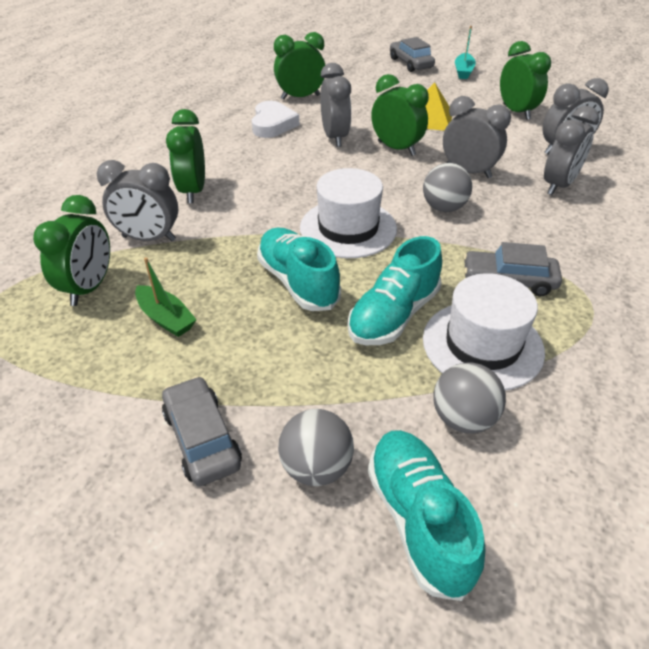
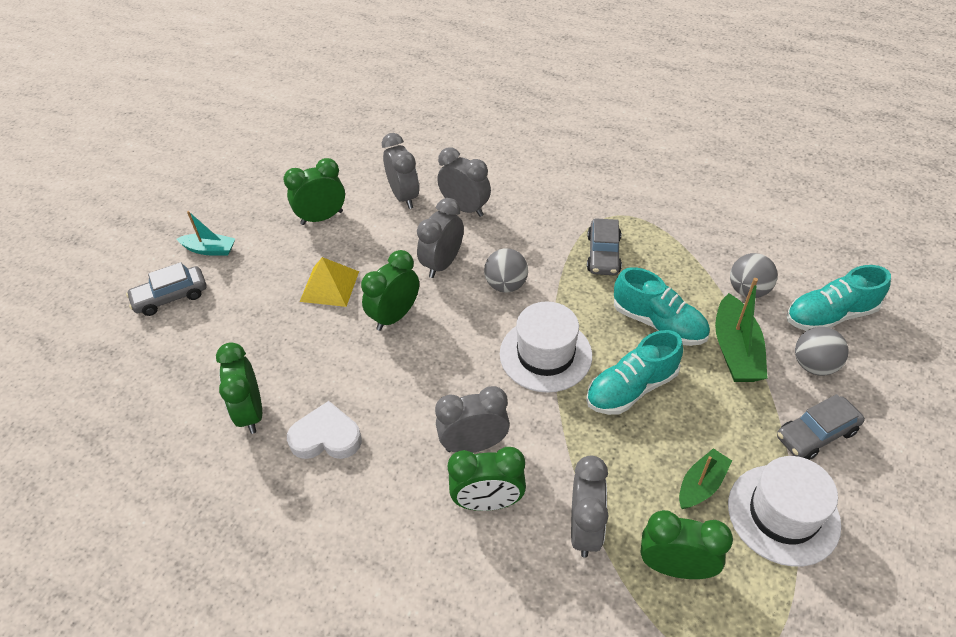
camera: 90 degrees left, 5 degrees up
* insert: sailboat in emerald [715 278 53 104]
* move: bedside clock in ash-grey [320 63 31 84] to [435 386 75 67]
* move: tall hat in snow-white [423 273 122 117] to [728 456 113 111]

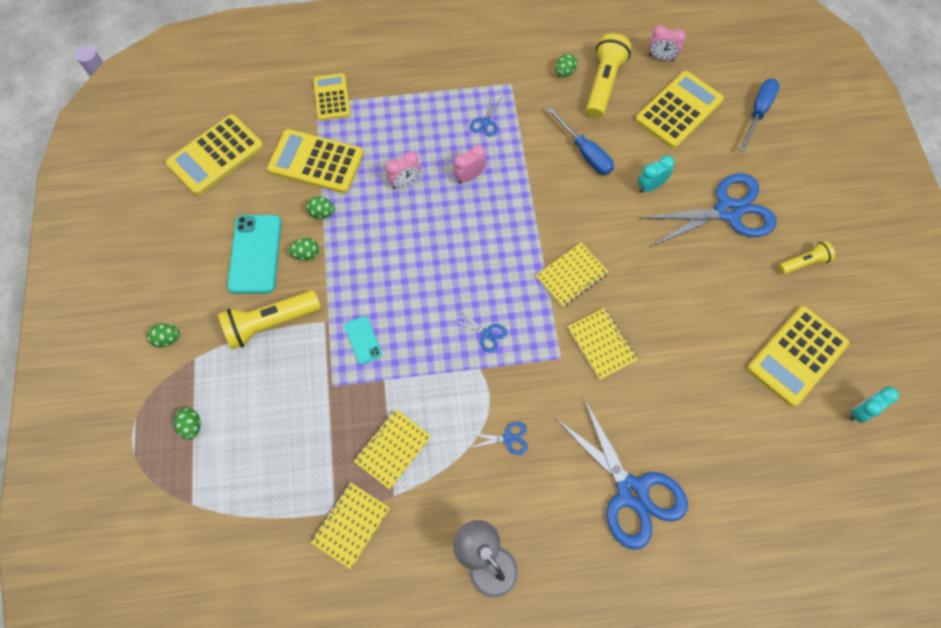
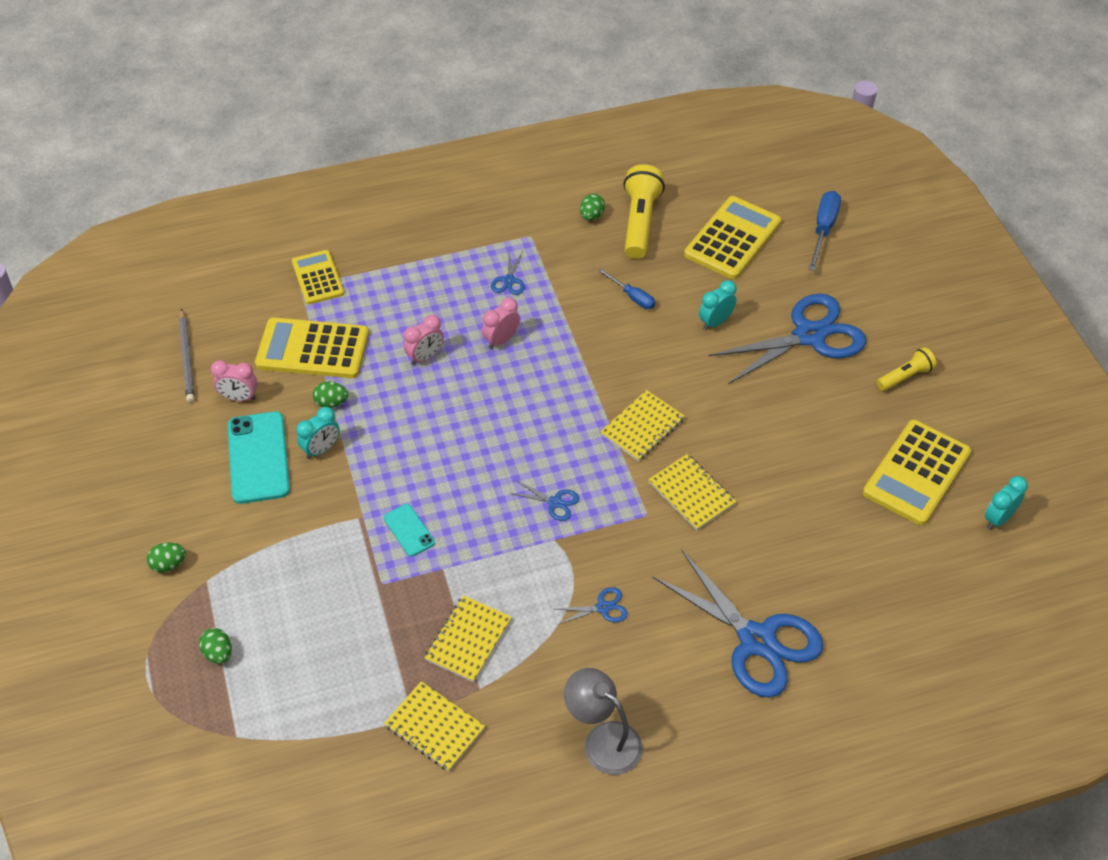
camera: 10 degrees left, 15 degrees down
* delete: torch in yellow [218 290 103 60]
* move: bedside clock in rosy [649 25 37 36] to [211 360 47 41]
* replace: calculator in yellow [166 114 98 81] to wooden pencil in ash-grey [179 309 16 94]
* replace: egg in emerald [288 238 31 23] to bedside clock in teal [296 407 44 52]
* rotate: exercise book in yellow [311 482 79 87] = [384 681 101 90] 75 degrees counterclockwise
* resize: flat screwdriver in cobalt [546 106 68 69] = [598 268 57 41] x0.64

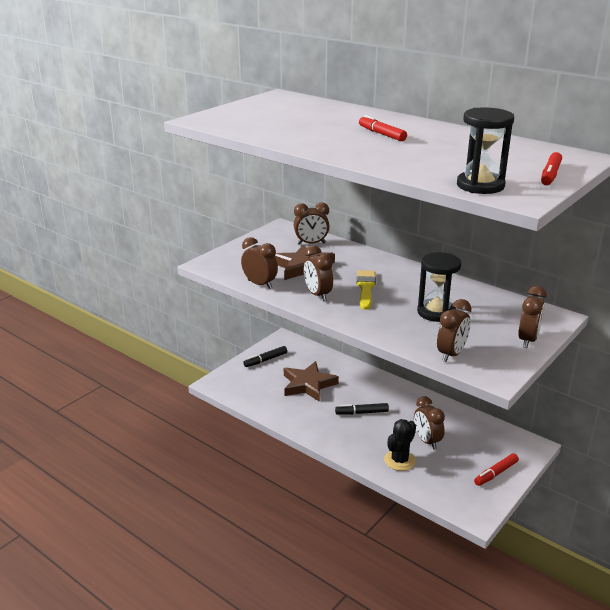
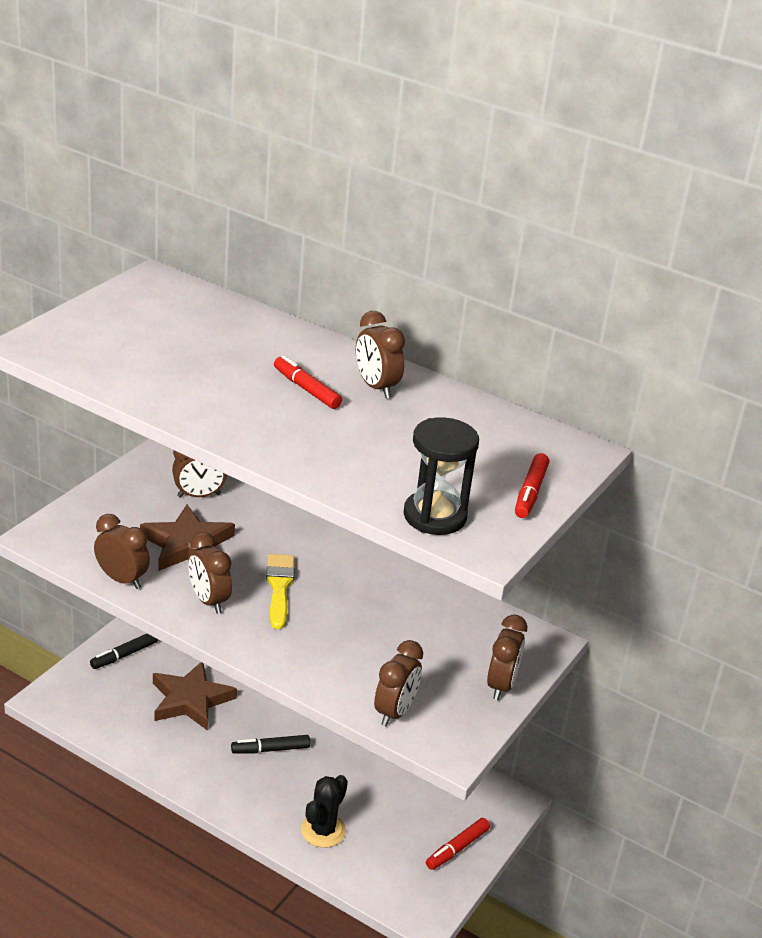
camera: 10 degrees left, 5 degrees up
* delete: sandglass in black [417 252 44 70]
* move: bedside clock in dark brown [414 396 31 54] to [356 311 49 87]

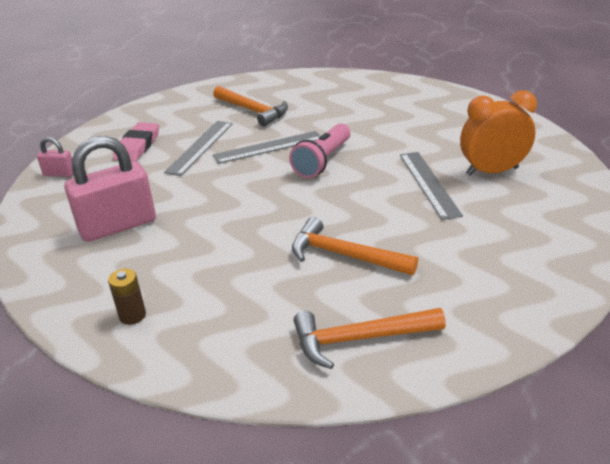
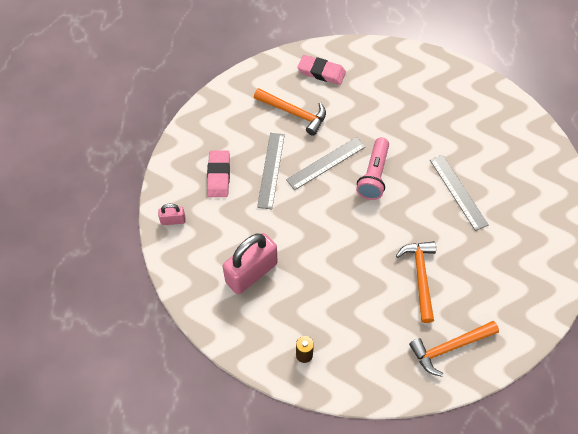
camera: 15 degrees left, 25 degrees up
* delete: bedside clock in bright orange [460 90 77 85]
* insert: eraser in rosy [297 55 49 30]
* rotate: claw hammer in bright orange [292 217 126 58] = [396 241 40 82] 75 degrees clockwise

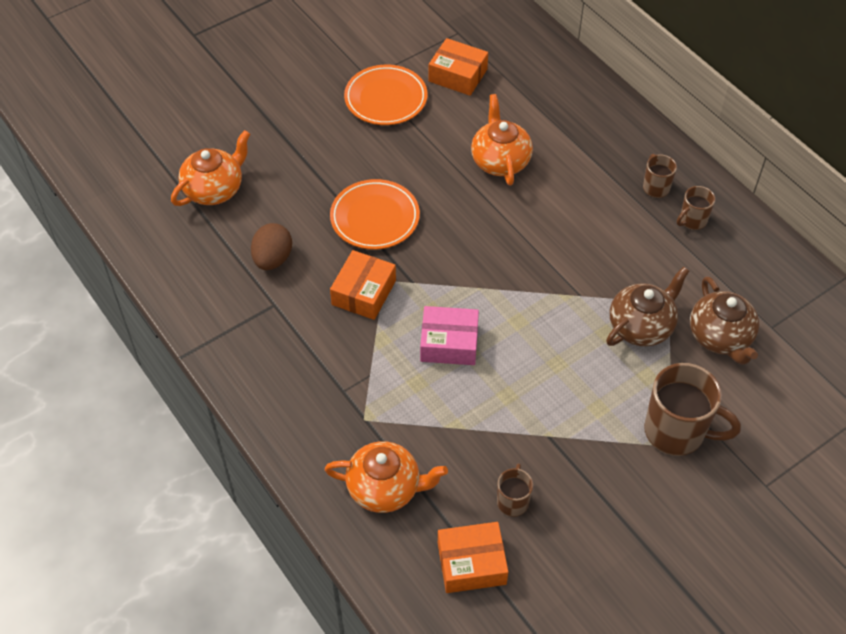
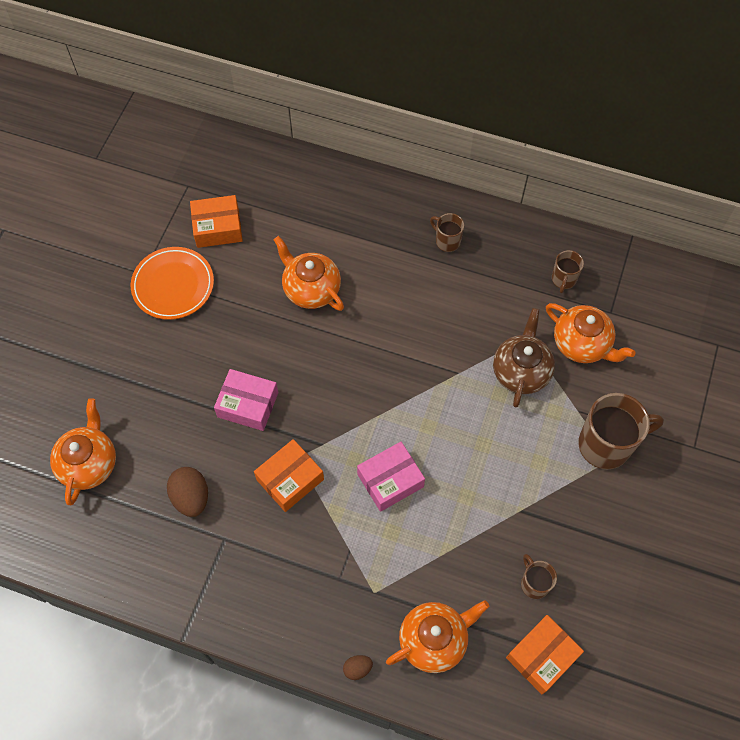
camera: 35 degrees left, 10 degrees up
* insert: egg in dark brown [343 655 30 25]
* move: tea mug in dark brown [677 186 38 44] to [552 250 32 43]
* replace: plate in bright orange [330 179 90 71] to box in rosy [214 369 64 62]
* recolor: tea pot in dark brown [690 276 69 89] to tea pot in bright orange [546 303 90 60]
* rotate: box in bright orange [330 250 66 70] = [254 439 70 73] 60 degrees clockwise

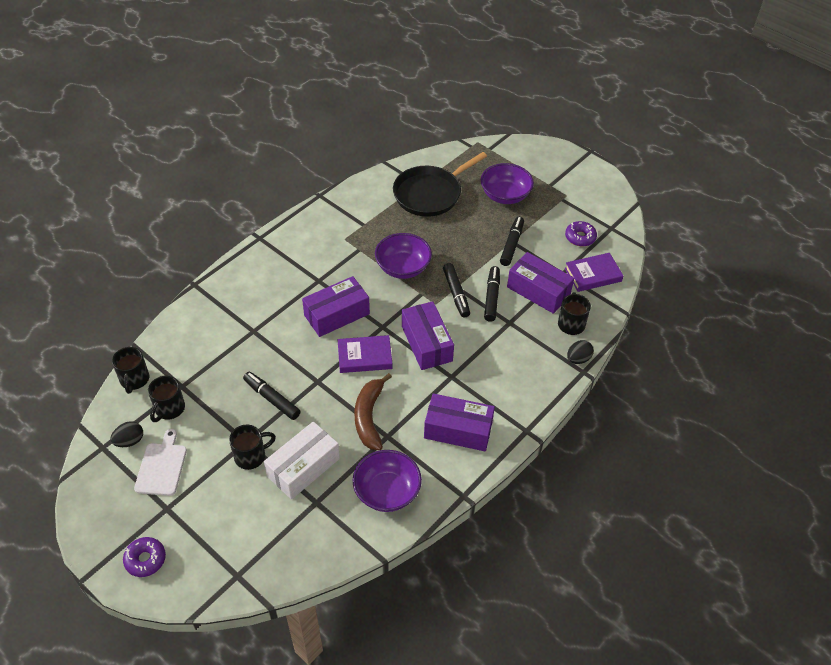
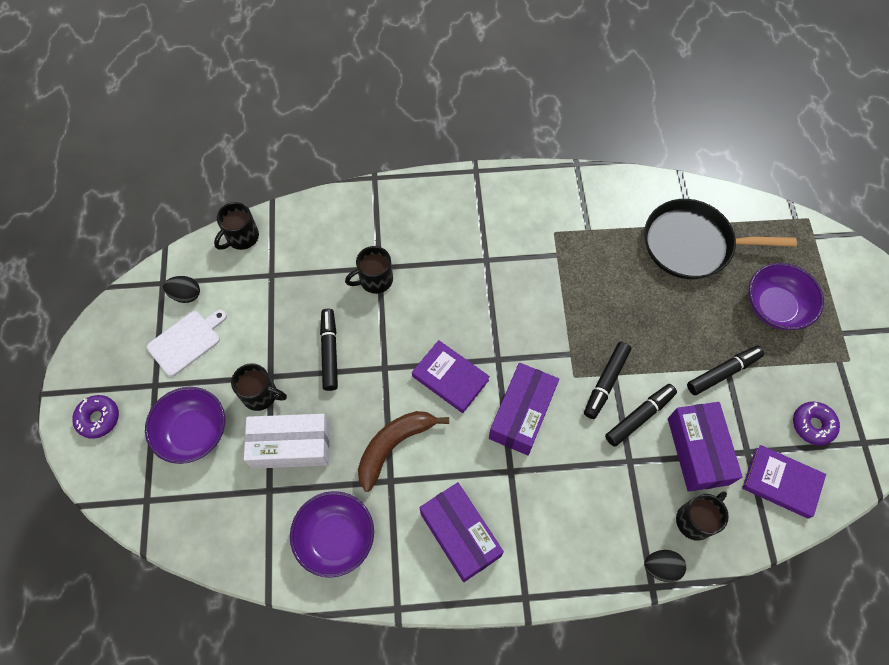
camera: 45 degrees right, 15 degrees up
* delete: box in royal purple [302 276 68 61]
* move: tea mug in black [148 376 37 46] to [345 246 48 48]
* move: deep dish in royal purple [375 233 57 46] to [145 387 80 77]

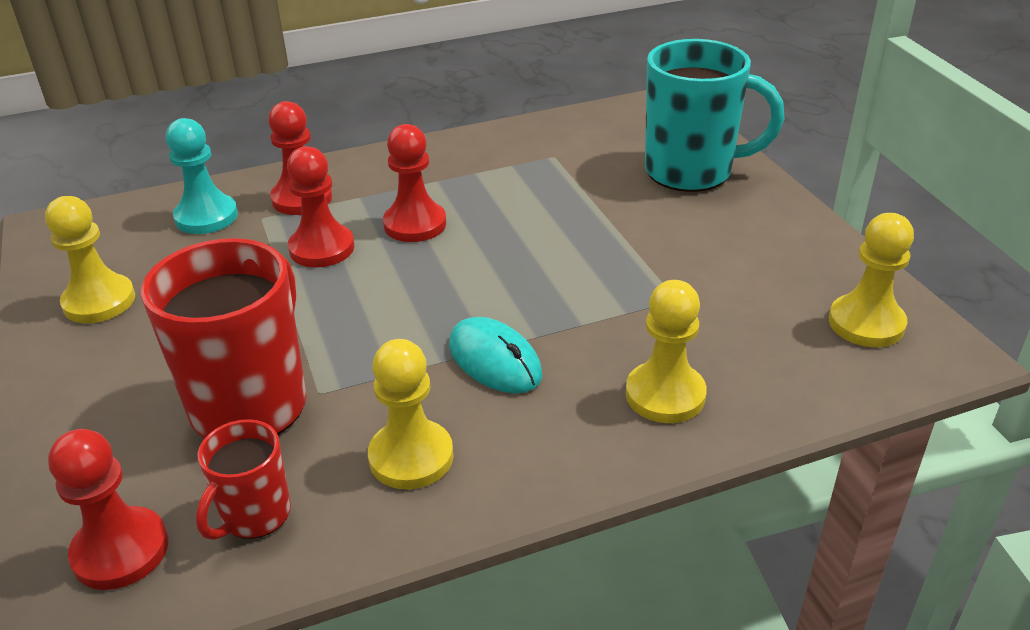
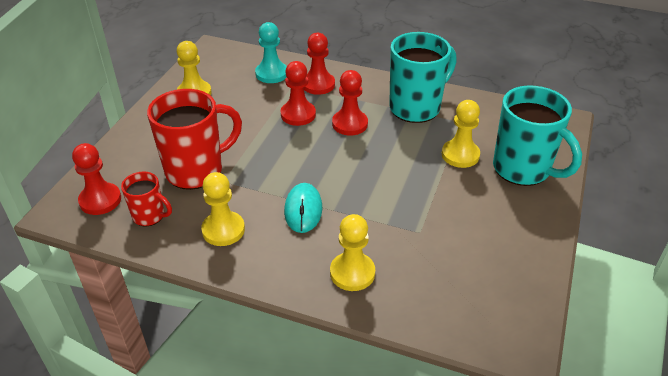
camera: 40 degrees right, 5 degrees up
* insert: tea mug in teal [389 32 67 91]
* move: game pawn in yellow [829 213 85 134] to [442 100 38 68]
* rotate: tea mug in scarlet [196 419 95 121] = [121 172 51 54] 135 degrees counterclockwise

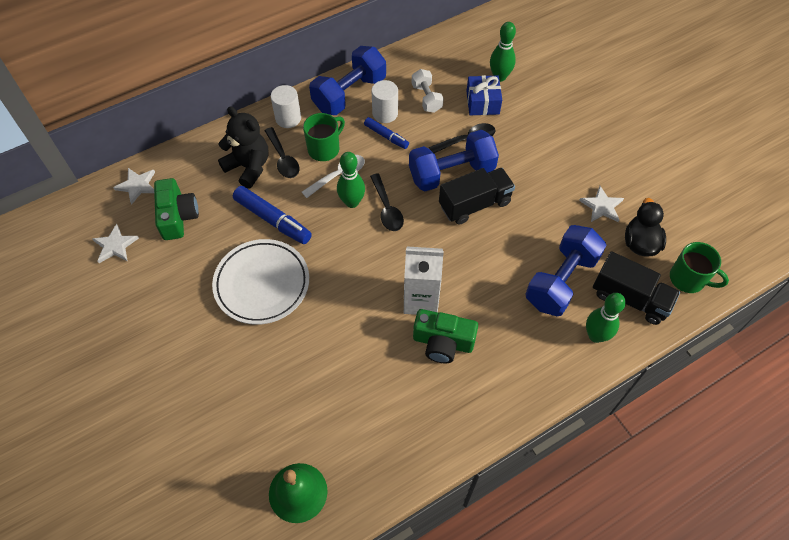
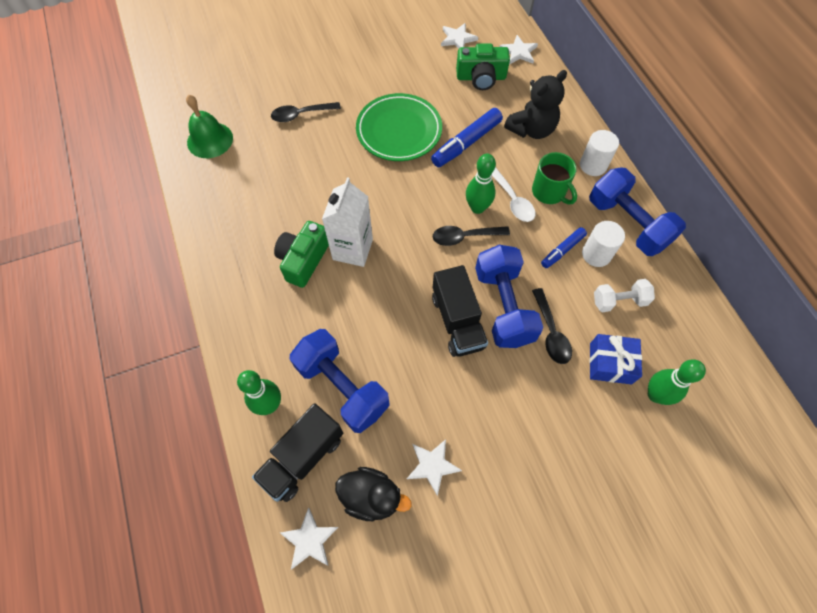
camera: 100 degrees right, 5 degrees up
* move: tablespoon in black [265 127 34 51] to [271 102 70 20]
* replace: tea mug in emerald [670 242 59 51] to five-pointed star in snow-white [280 508 58 61]
* recolor: plate in snow-white [212 239 97 86] to plate in emerald [356 93 86 68]

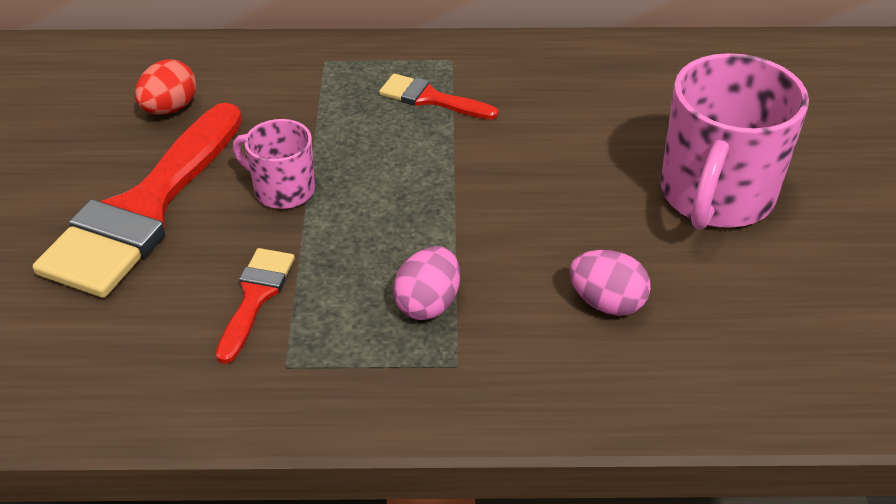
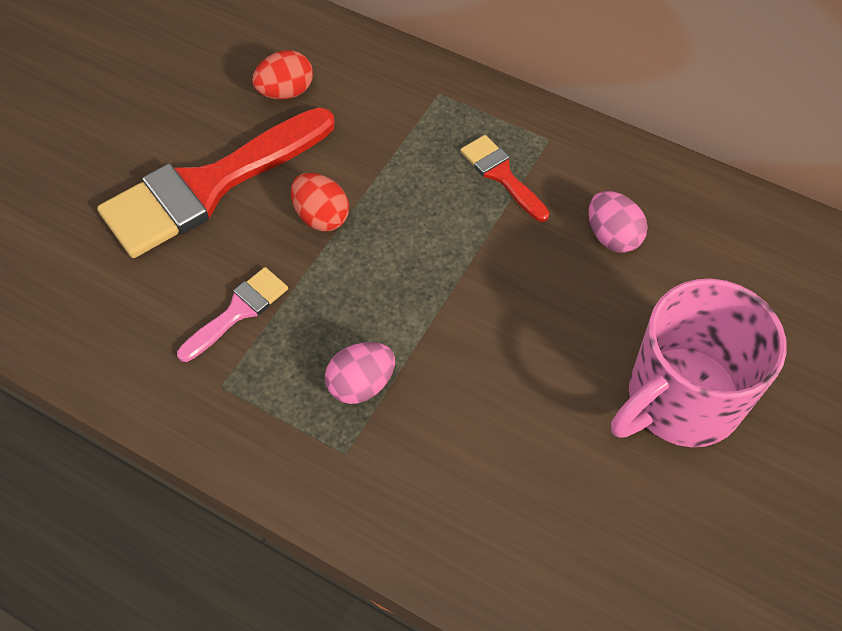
camera: 30 degrees right, 15 degrees up
* move: egg in rosy [569 250 82 66] to [588 191 60 62]
* replace: tea mug in rosy [233 119 82 90] to egg in scarlet [291 173 58 59]
* recolor: brush in scarlet [216 248 79 116] to brush in rosy [177 267 111 95]

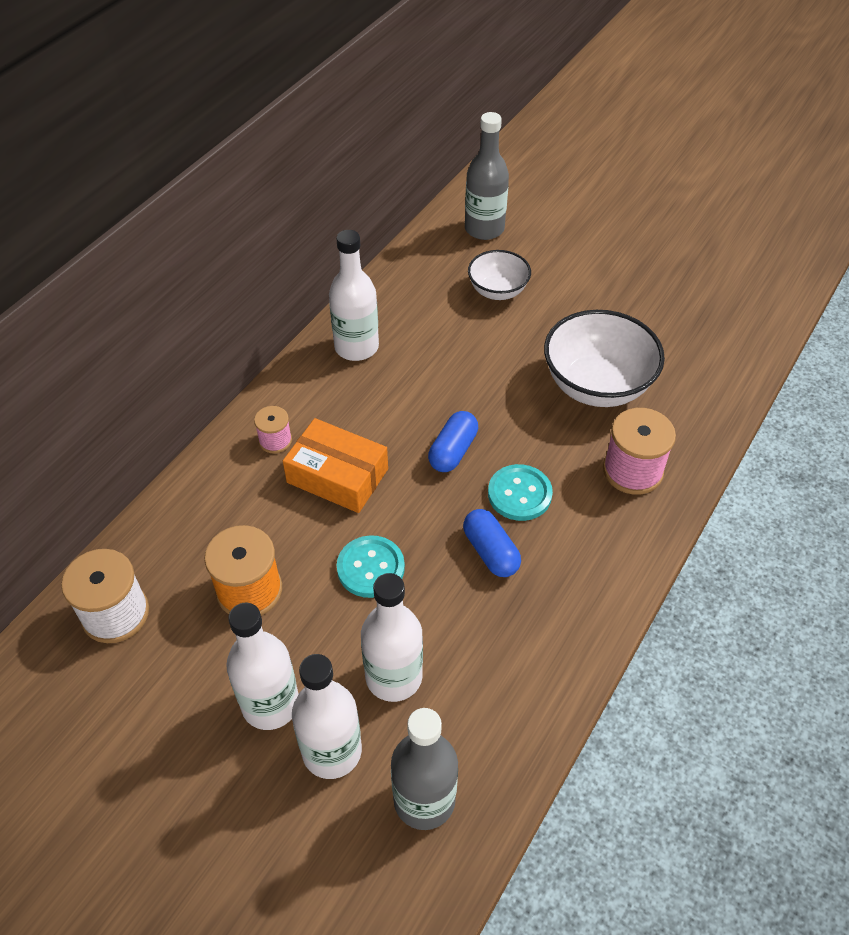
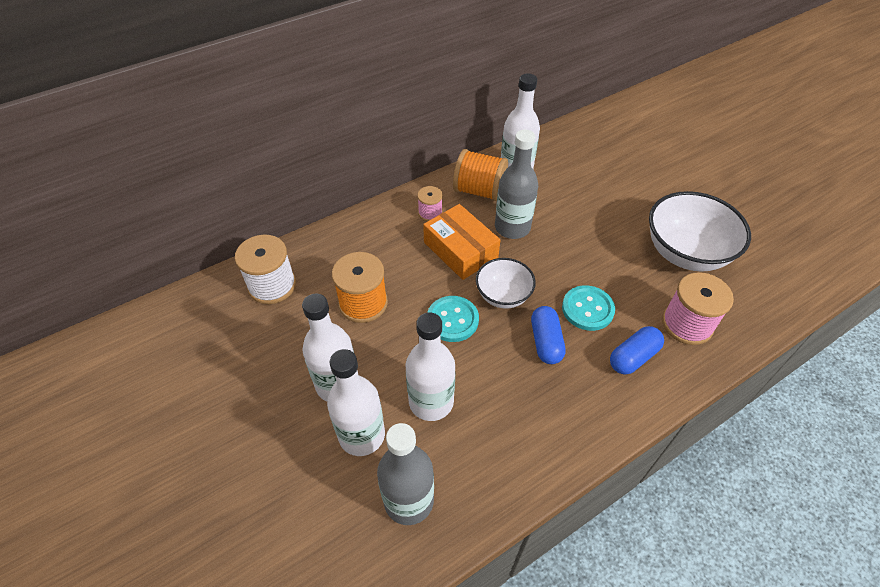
camera: 25 degrees right, 0 degrees up
* insert: spool in bright orange [453 149 55 52]
* move: pill in cobalt [428 411 50 61] to [610 326 54 48]
* move: drink bottle in ash-grey [465 112 44 128] to [495 130 43 109]
* move: deep dish in snow-white [468 250 63 50] to [476 258 60 51]

